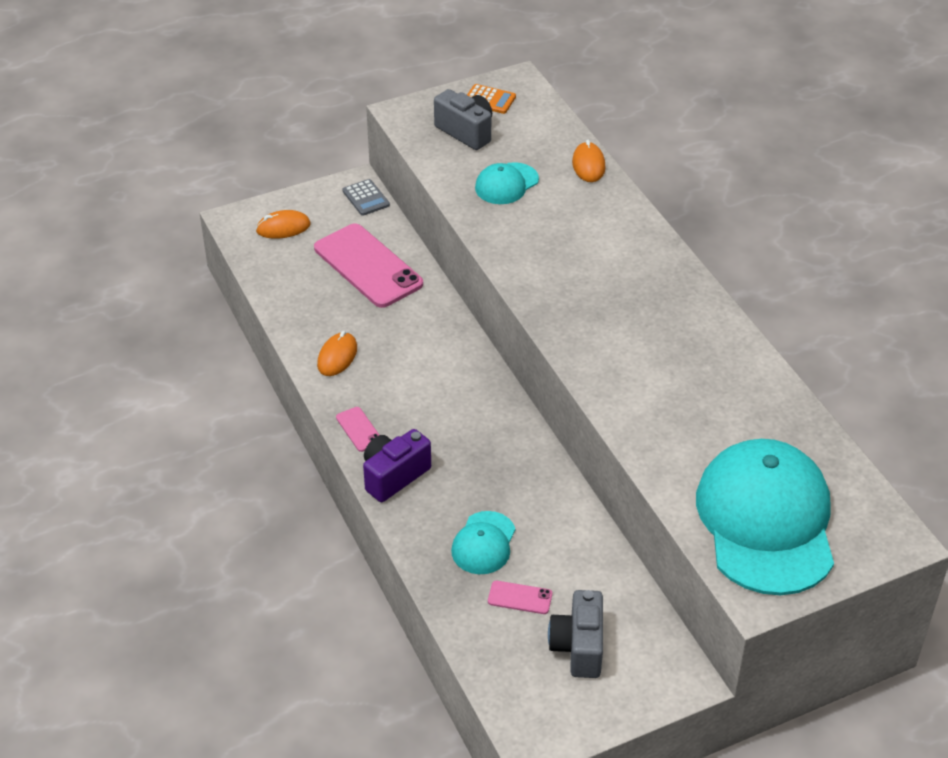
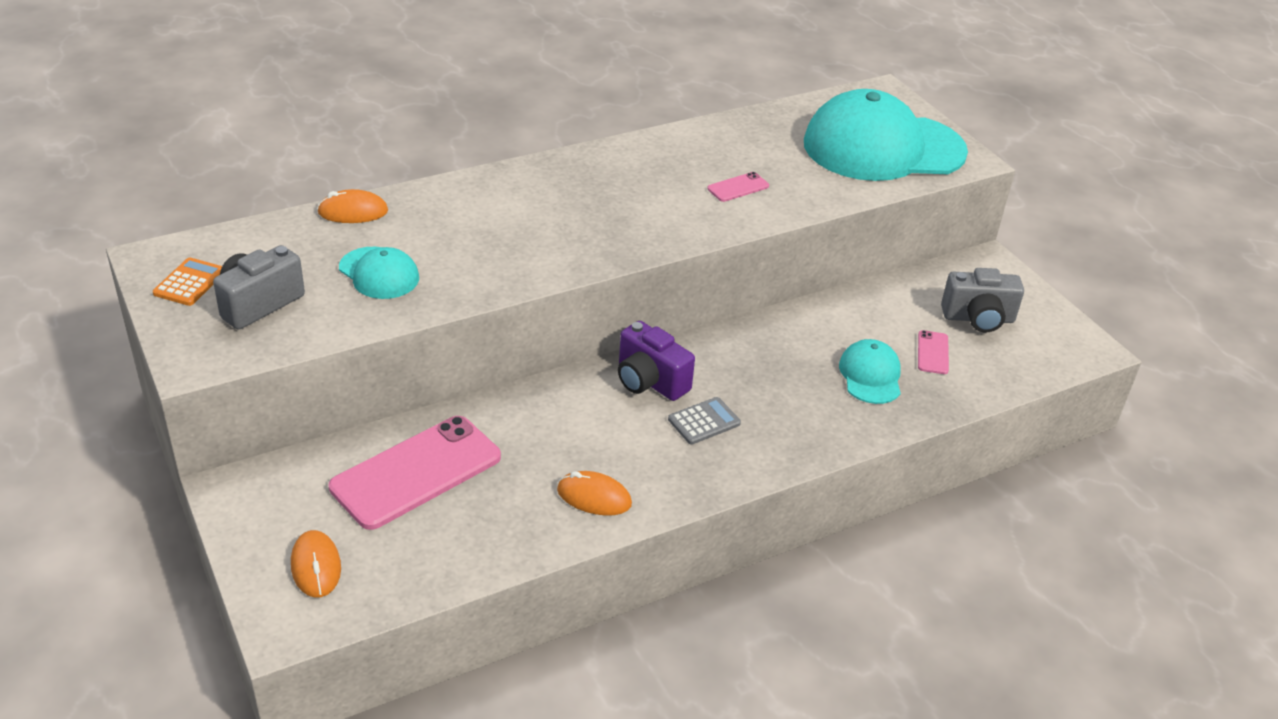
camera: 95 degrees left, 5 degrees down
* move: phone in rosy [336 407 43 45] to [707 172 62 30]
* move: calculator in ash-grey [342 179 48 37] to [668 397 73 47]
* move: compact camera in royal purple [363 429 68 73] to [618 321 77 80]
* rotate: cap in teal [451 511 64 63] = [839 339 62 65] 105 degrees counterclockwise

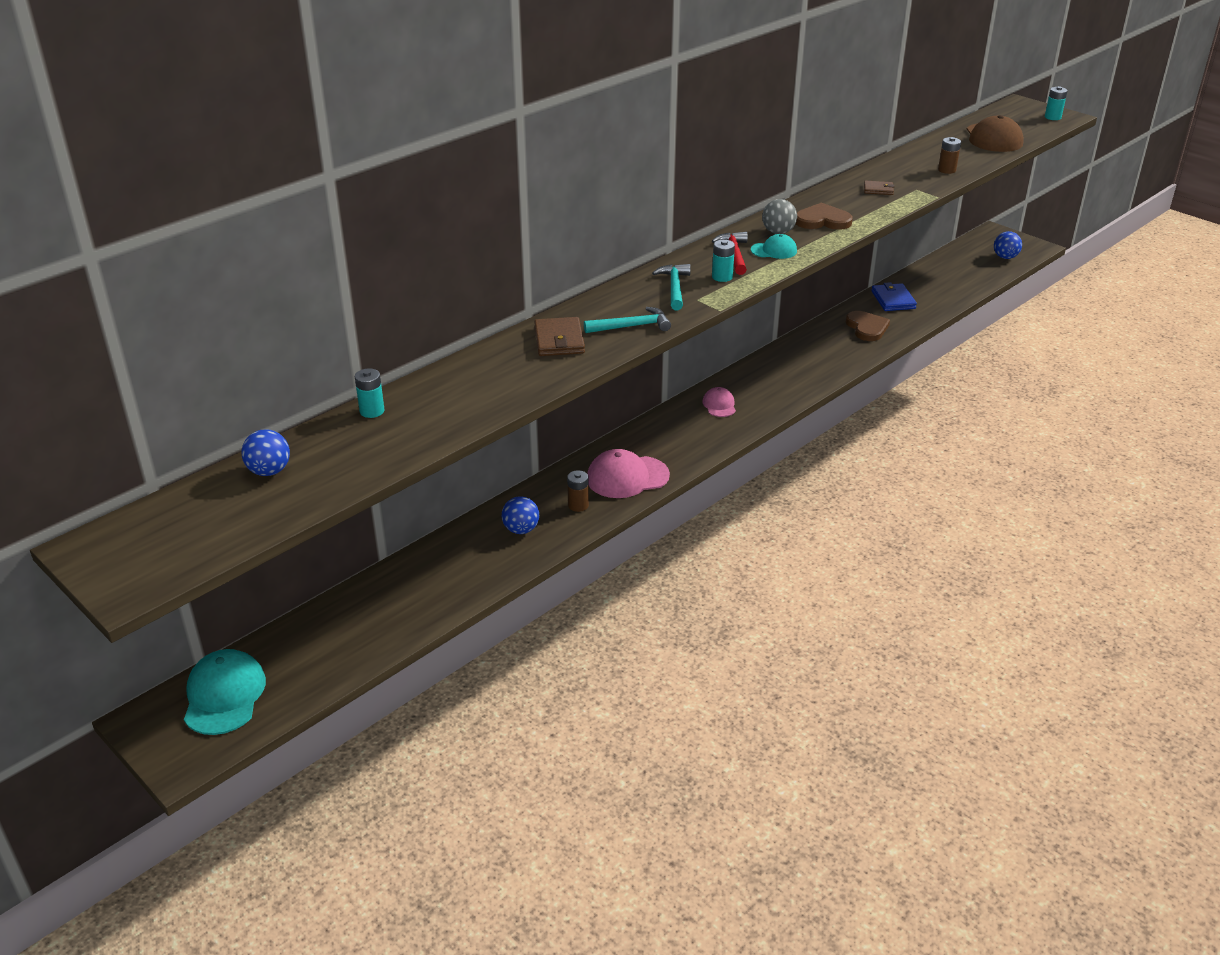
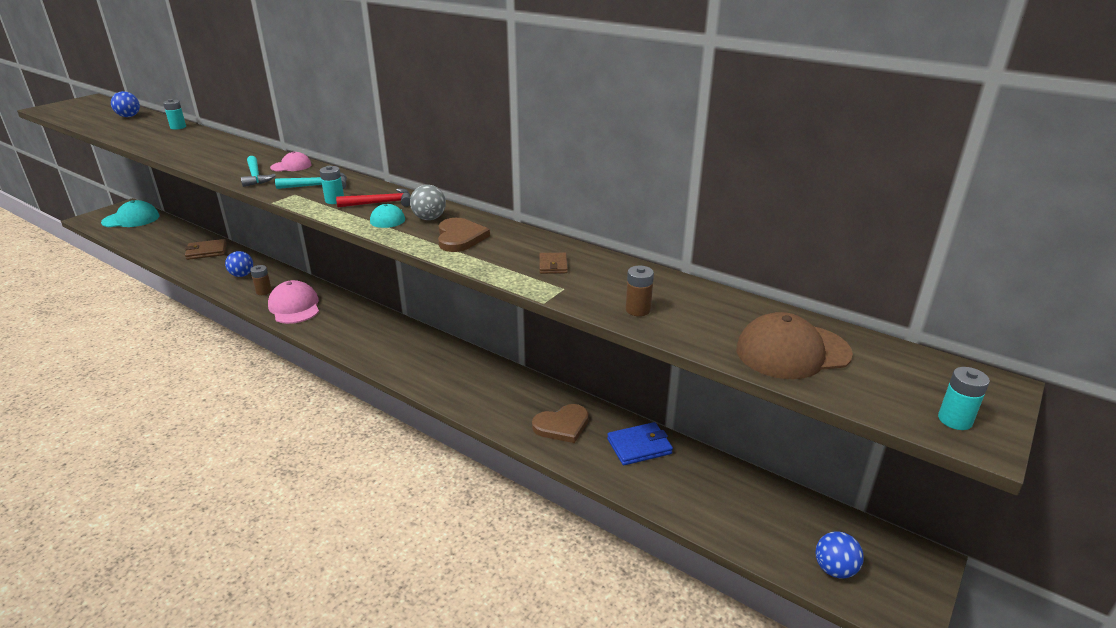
camera: 80 degrees right, 5 degrees down
* move: card wallet in dark brown [534 317 51 39] to [185 239 42 21]
* move: cap in rosy [702 387 34 30] to [270 151 42 20]

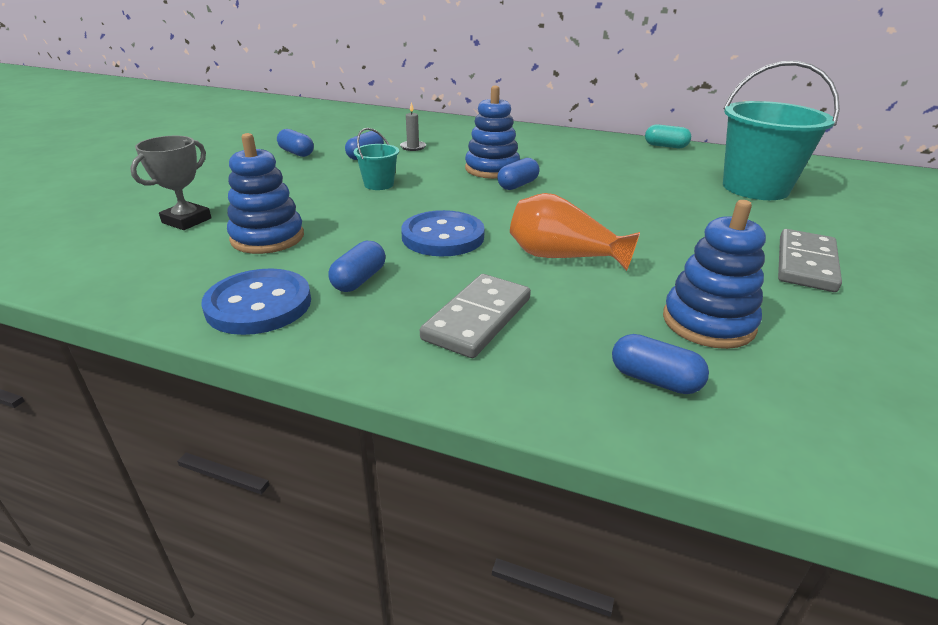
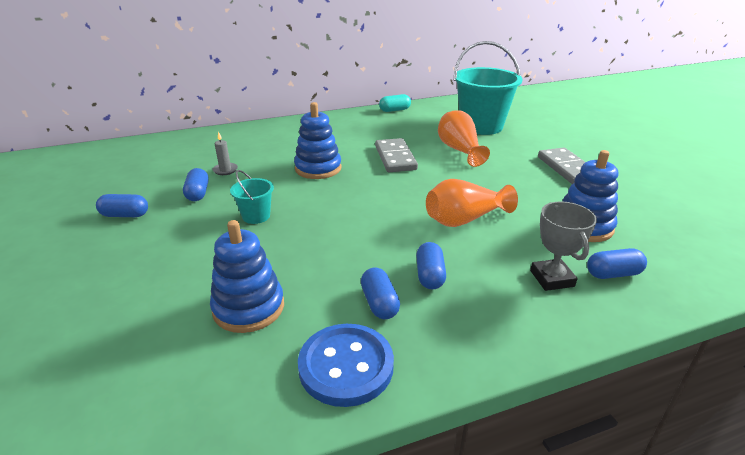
camera: 40 degrees left, 0 degrees up
* delete: sewing button in cobalt [401 210 84 46]
* insert: vase in bright orange [438 110 52 57]
* move: award cup in ash-grey [130 136 81 94] to [530 201 67 90]
* move: domino piece in ash-grey [420 274 111 84] to [375 138 43 34]
* move: pill in cobalt [497 158 42 32] to [416 242 30 47]

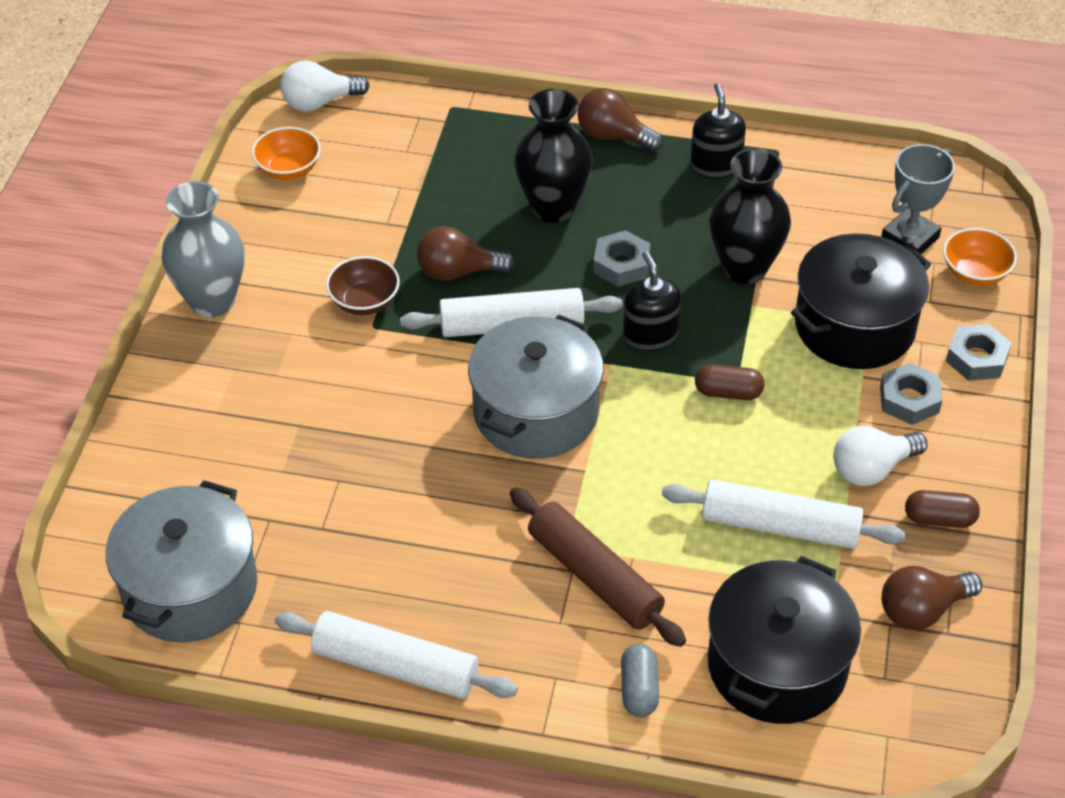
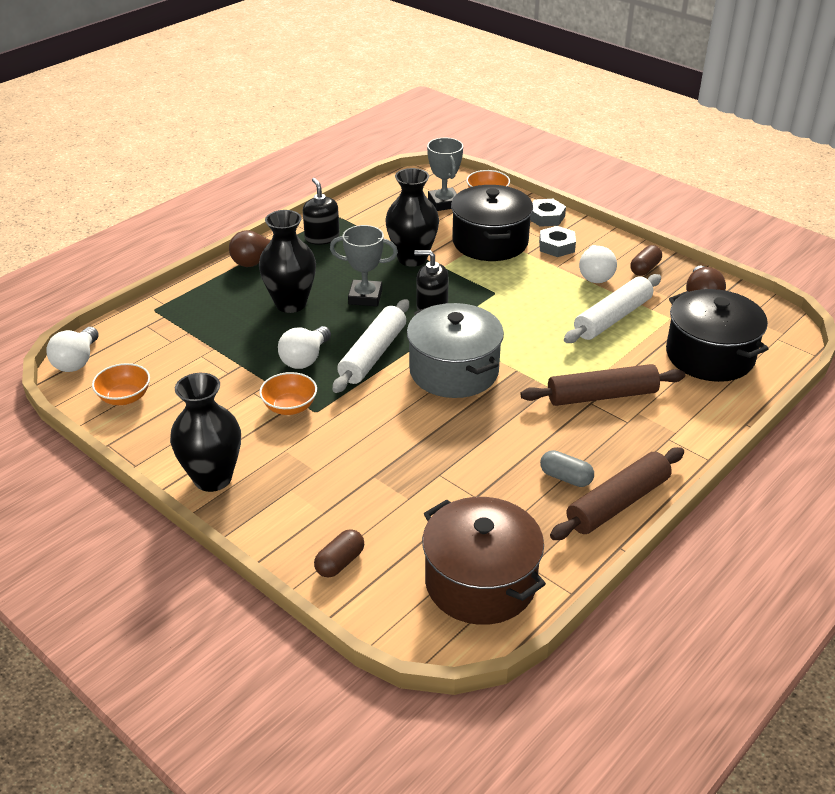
camera: 60 degrees left, 10 degrees down
* move: pill in ash-grey [621 643 38 74] to [540 450 54 37]
* move: pill in dark brown [695 364 70 36] to [314 529 50 49]
* replace: nut in ash-grey [593 230 57 57] to award cup in ash-grey [330 225 68 81]
* recolor: pot in ash-grey [106 480 151 163] to pot in dark brown [422 497 124 128]
* recolor: vase in ash-grey [162 181 83 136] to vase in black [170 373 71 119]
* recolor: rolling pin in snow-white [275 611 243 88] to rolling pin in dark brown [550 447 134 93]
* recolor: deep dish in dark brown [326 256 74 59] to deep dish in bright orange [259 372 58 43]
* recolor: lightbulb in dark brown [417 226 98 55] to lightbulb in snow-white [278 326 53 43]
* rotate: soap pump in black [690 83 56 95] = [303 178 37 67] 45 degrees clockwise

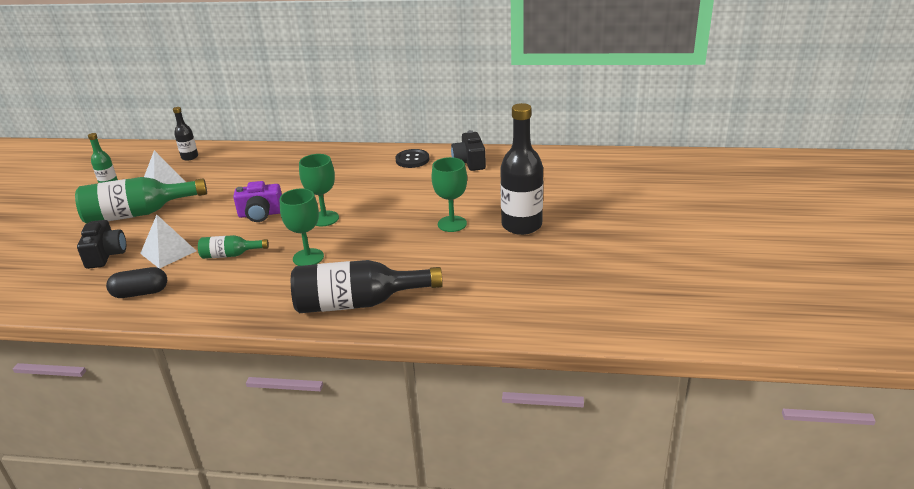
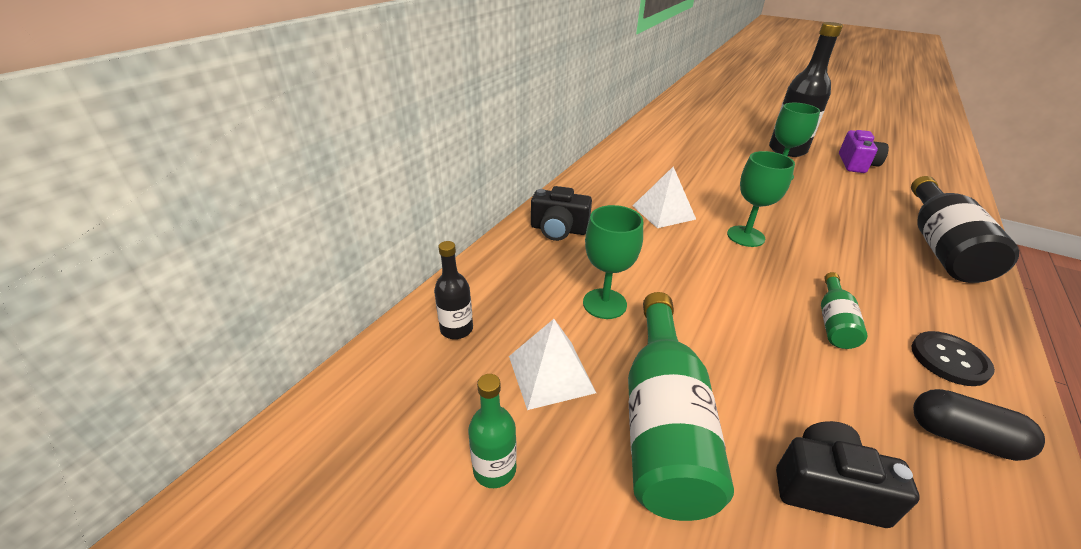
camera: 70 degrees left, 5 degrees up
* move: pyramid in snow-white [140 215 56 53] to [633 167 63 61]
* move: compact camera in royal purple [233 181 49 41] to [839 130 50 43]
* move: chalice in emerald [280 188 44 78] to [583 205 60 114]
* move: sewing button in black [395 149 34 19] to [912 331 83 55]
* move: compact camera in black [451 130 35 41] to [531 186 61 55]
* rotate: pill in black [106 267 61 31] = [913 389 132 72] 75 degrees counterclockwise

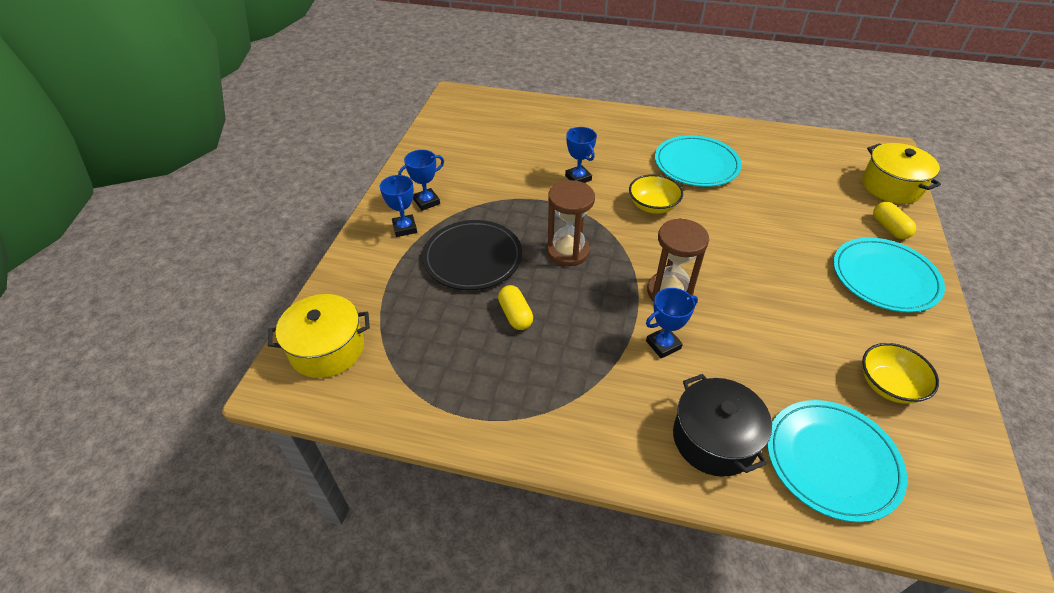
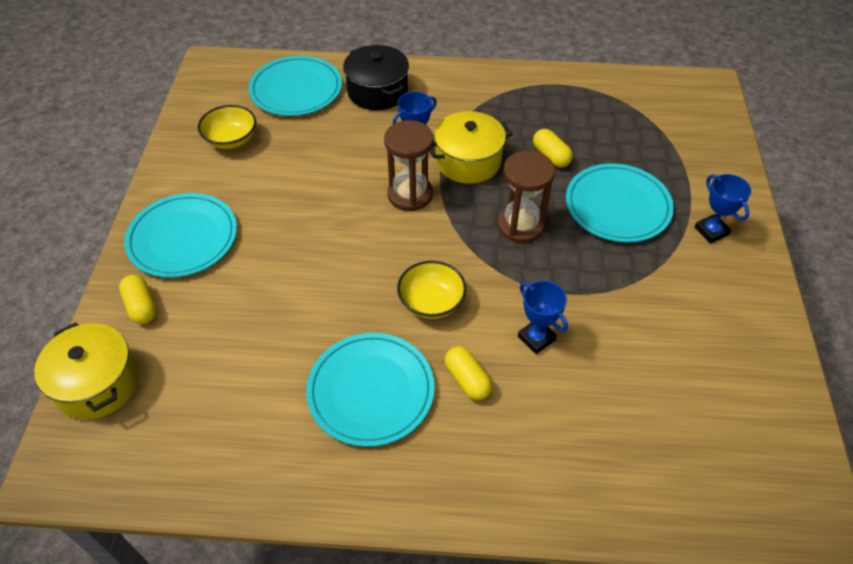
camera: 170 degrees right, 5 degrees up
* delete: award cup in cobalt [398 150 46 61]
* insert: pill in yellow [445 346 47 54]
* move: pot in yellow [268 294 102 84] to [429 111 84 73]
* recolor: plate in black [422 220 100 70] to plate in teal [566 163 108 80]

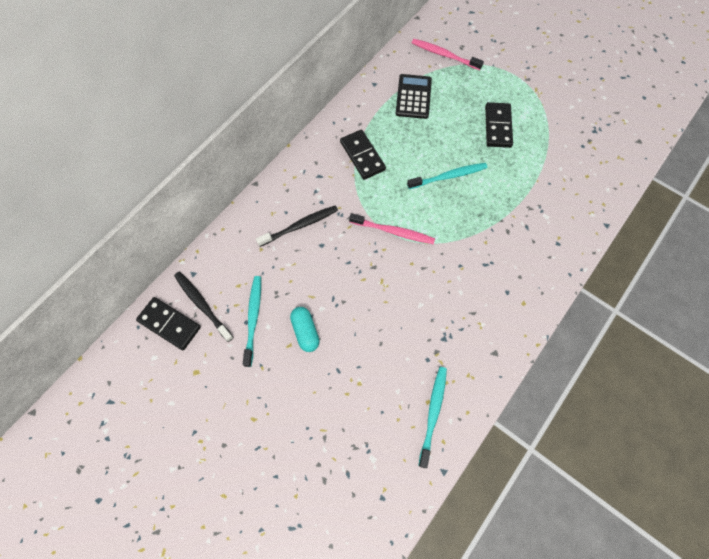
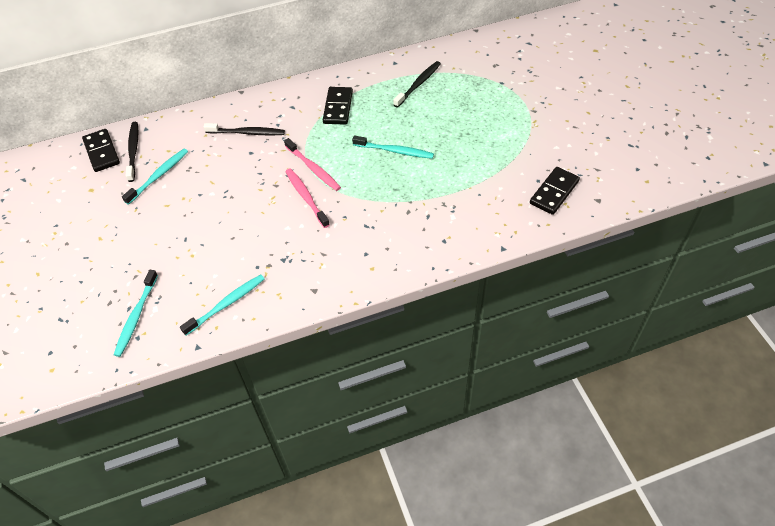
camera: 35 degrees right, 15 degrees down
* delete: pill in teal [290 307 30 45]
* insert: tooth brush in teal [114 270 44 87]
* move: tooth brush in rosy [412 39 72 31] to [285 168 45 60]
* move: domino piece in black [485 102 28 46] to [530 167 50 48]
* replace: calculator in black [395 74 37 45] to tooth brush in black [393 61 48 46]

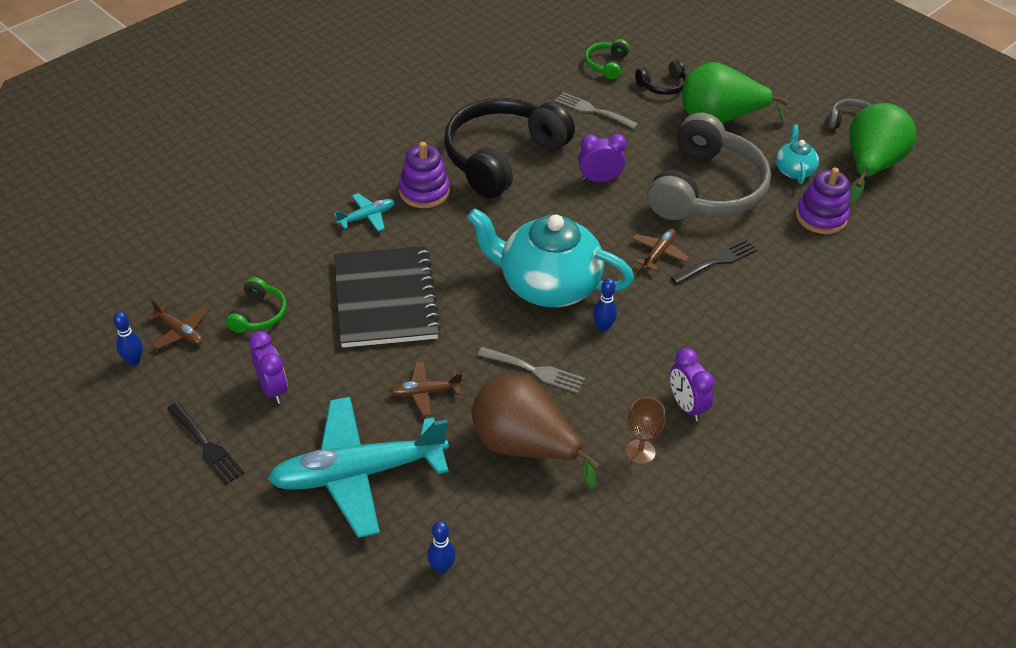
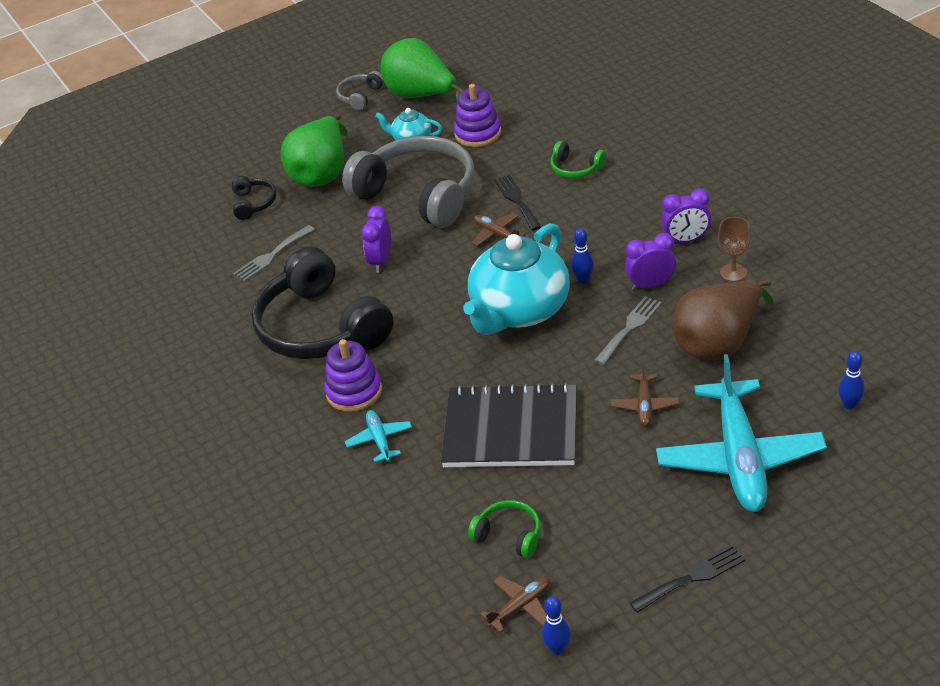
camera: 70 degrees left, 5 degrees down
* move: bedside clock in royal purple [249 331 39 73] to [625 233 51 58]
* move: headphones in emerald [585 39 45 41] to [550 141 56 37]

